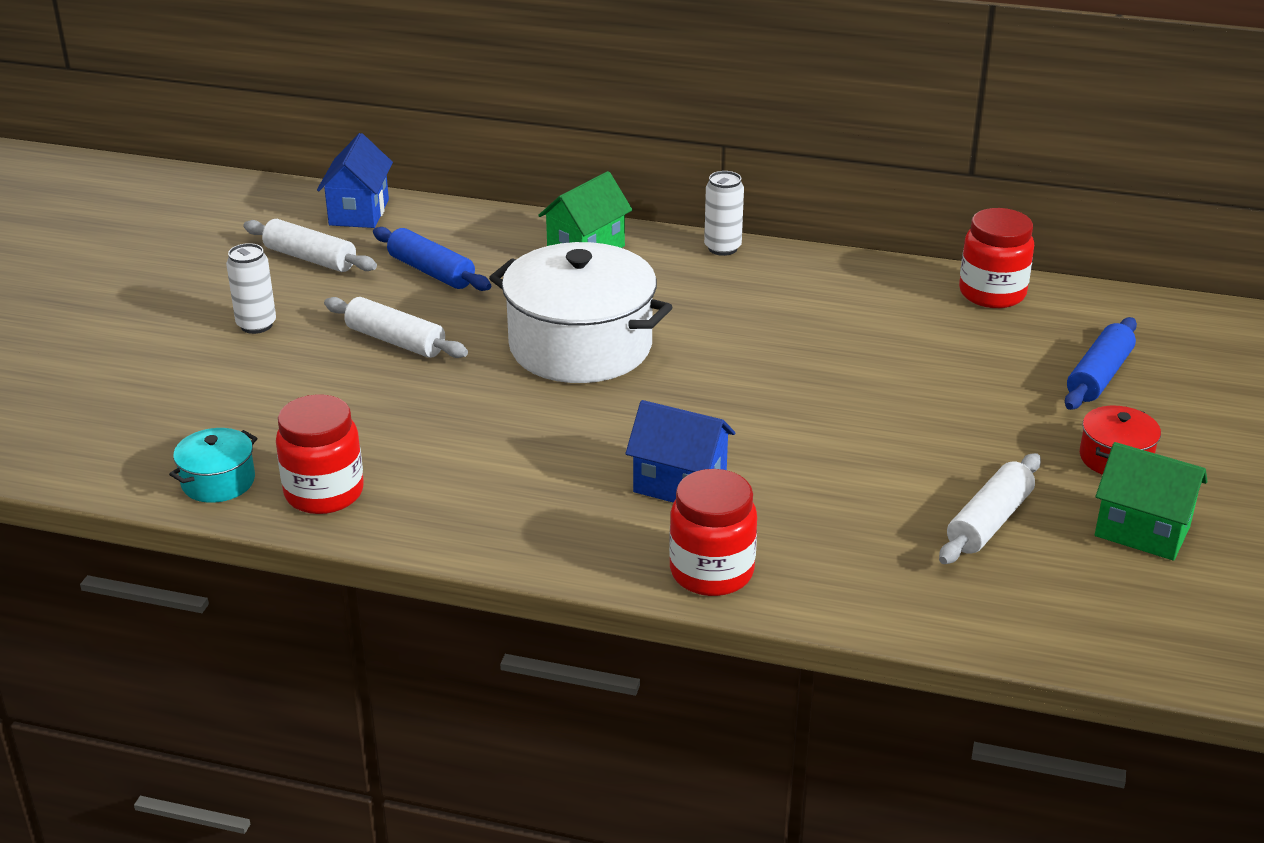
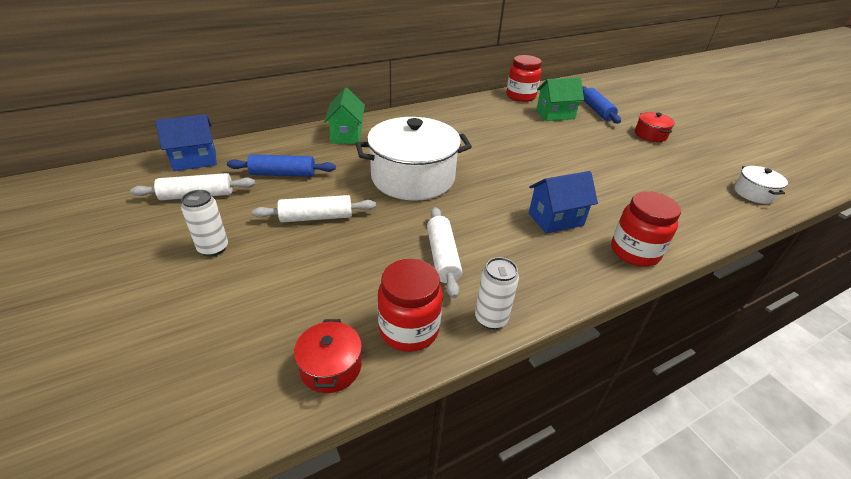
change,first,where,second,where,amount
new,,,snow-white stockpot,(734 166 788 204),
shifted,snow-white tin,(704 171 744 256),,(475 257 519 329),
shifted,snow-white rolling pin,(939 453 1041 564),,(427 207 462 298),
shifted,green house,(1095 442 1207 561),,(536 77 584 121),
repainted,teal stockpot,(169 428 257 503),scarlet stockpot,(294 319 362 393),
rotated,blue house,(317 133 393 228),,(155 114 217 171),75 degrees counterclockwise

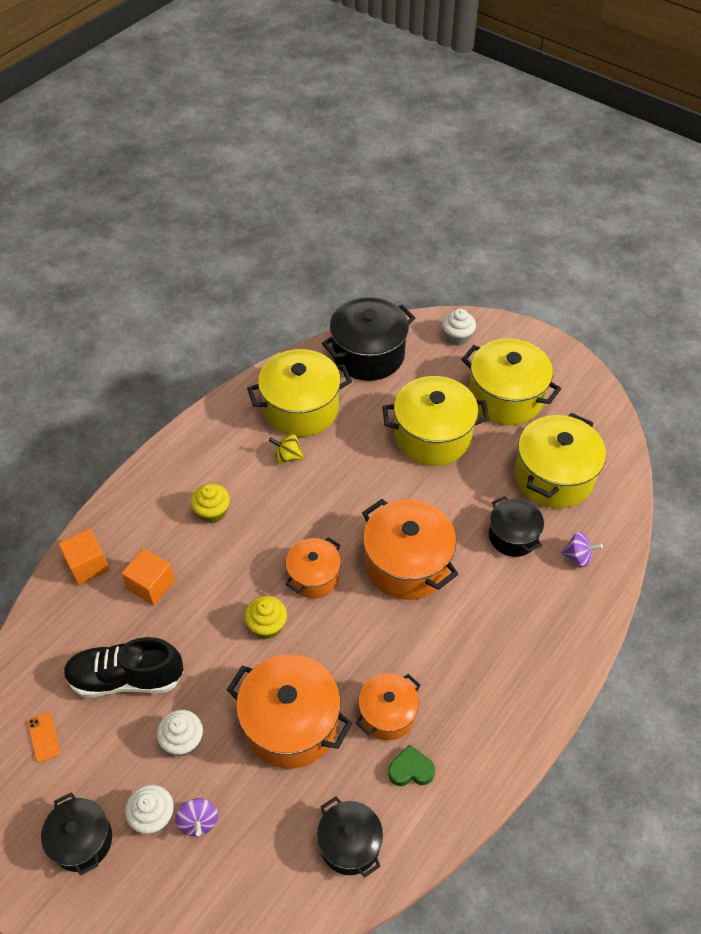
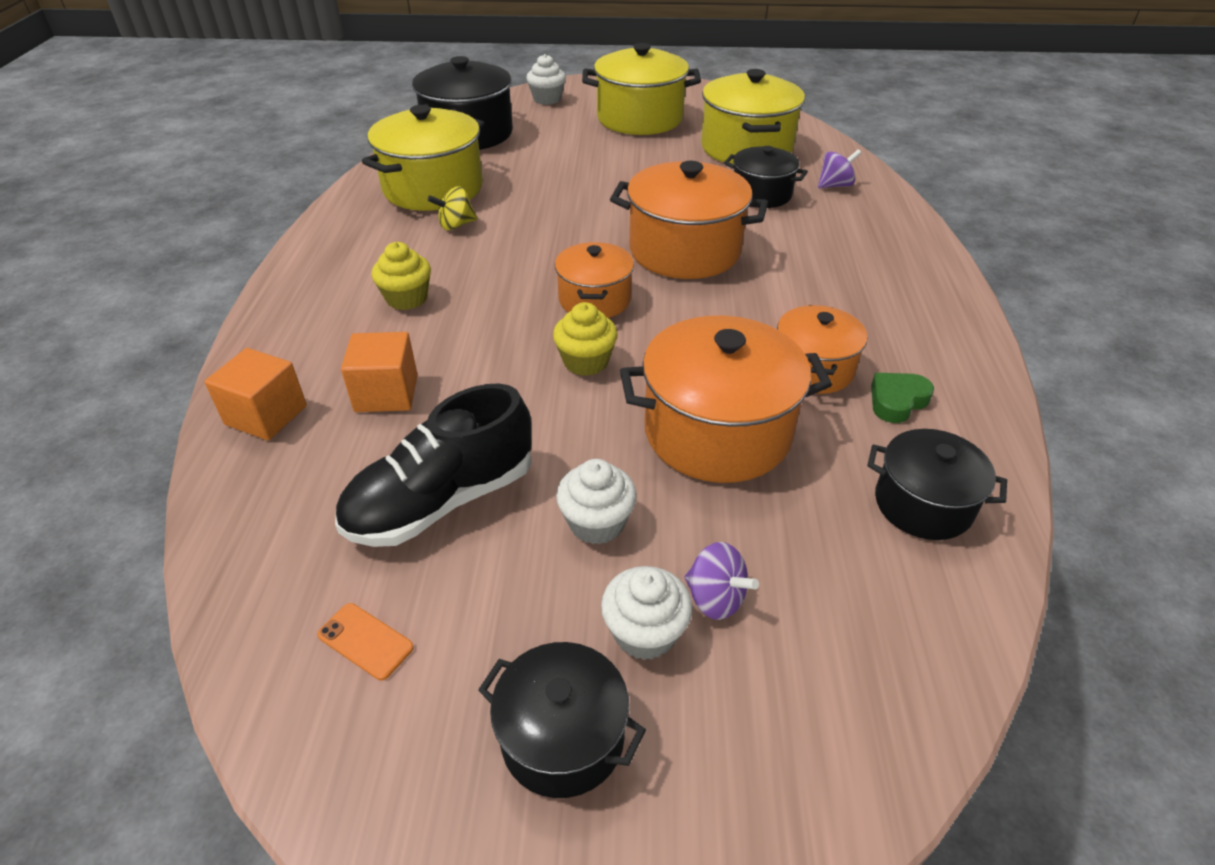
change,first,where,second,where,amount
gone,bright yellow stockpot,(382 376 489 466),,,

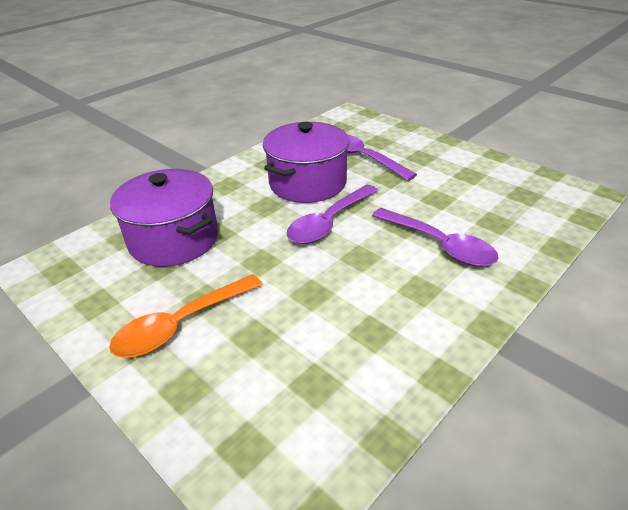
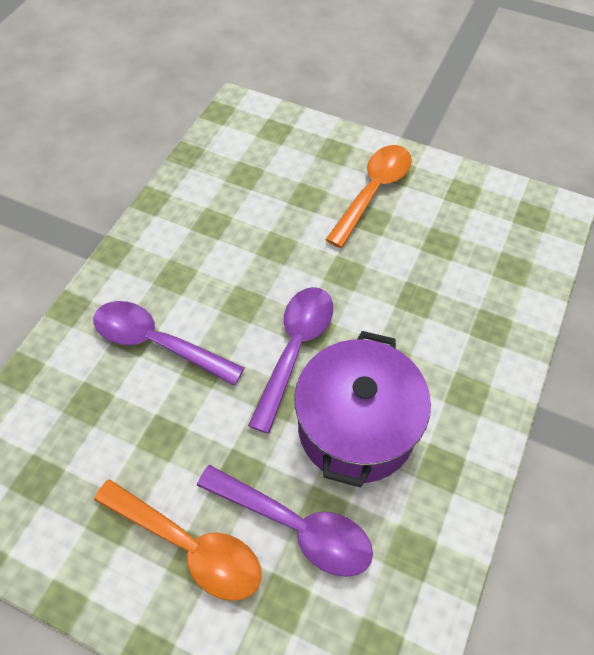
change,first,where,second,where,amount
gone,purple stockpot,(110 169 218 267),,,
new,,,bright orange tablespoon,(94 479 262 601),

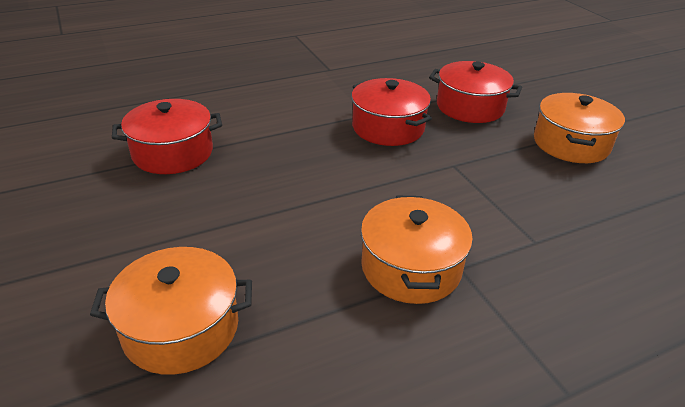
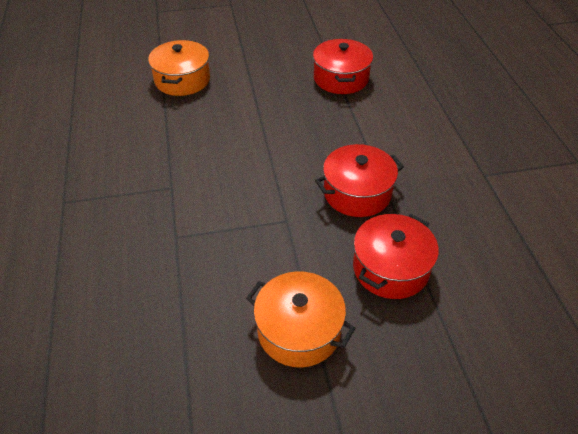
change,first,where,second,where,amount
gone,bright orange stockpot,(361 196 473 304),,,

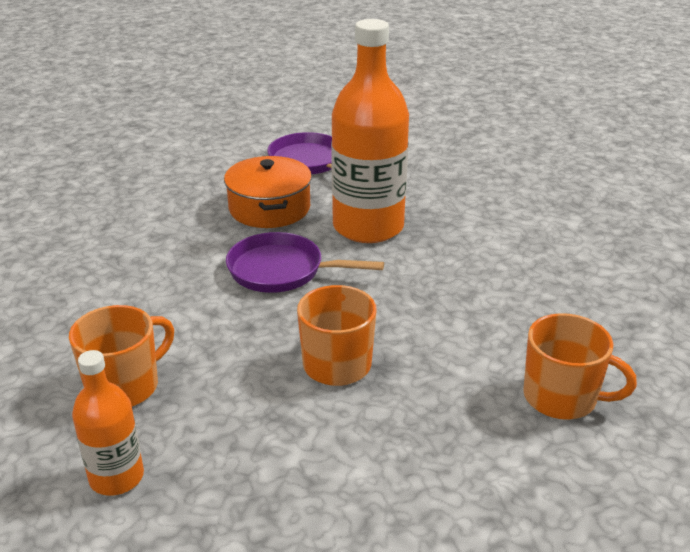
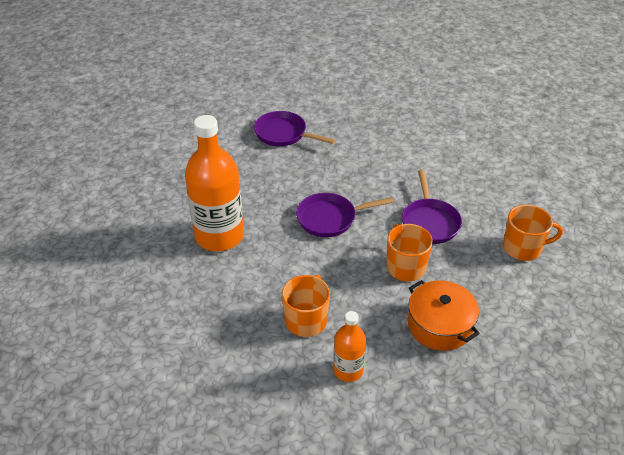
change,first,where,second,where,amount
new,,,purple skillet,(402 170 462 244),
shifted,bright orange stockpot,(224 156 312 228),,(408 280 480 351),
shifted,bright orange bottle,(331 19 409 243),,(185 115 244 251),

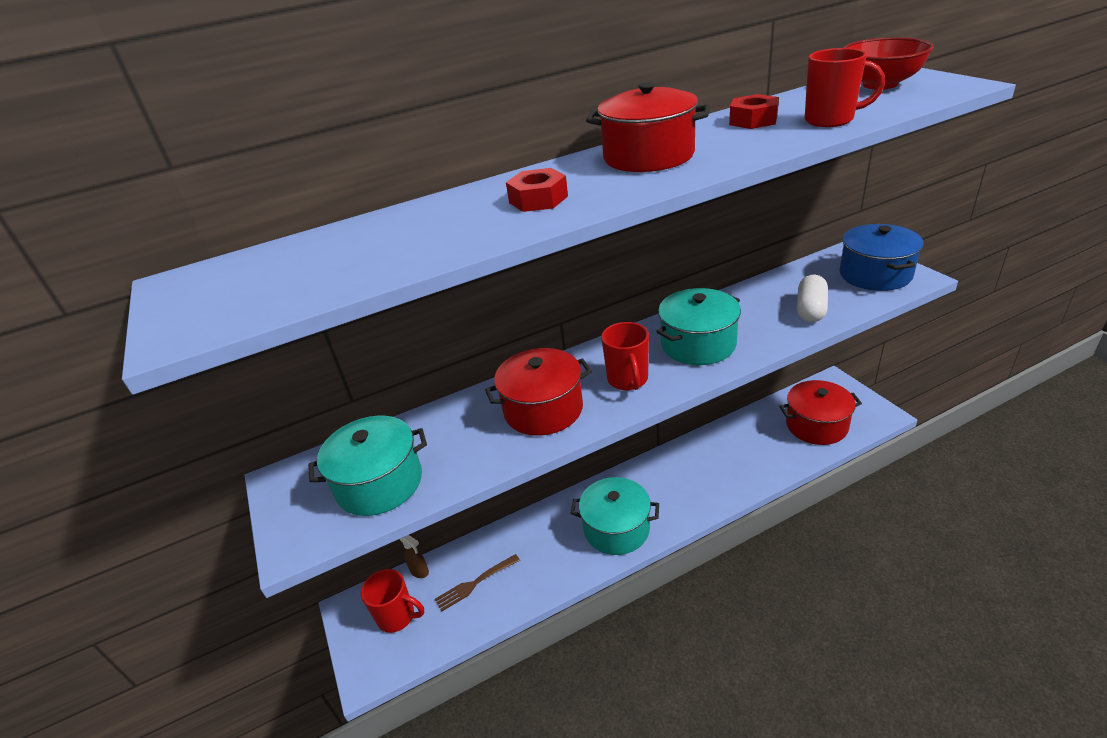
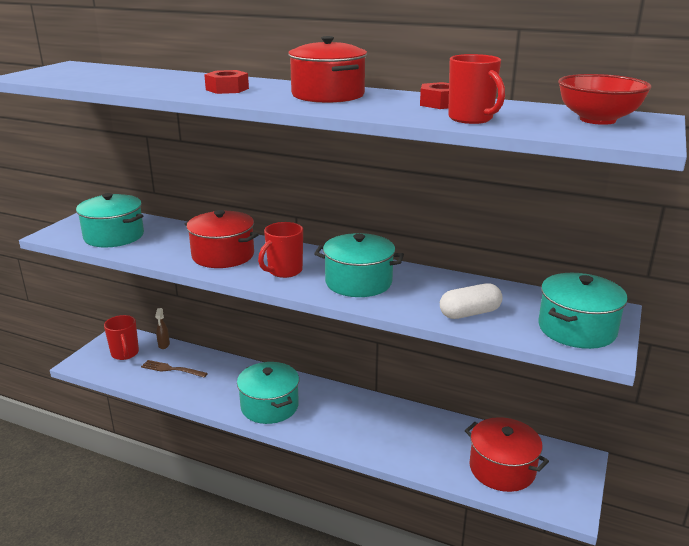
change,first,where,second,where,amount
repainted,blue stockpot,(840 224 924 291),teal stockpot,(538 273 628 349),

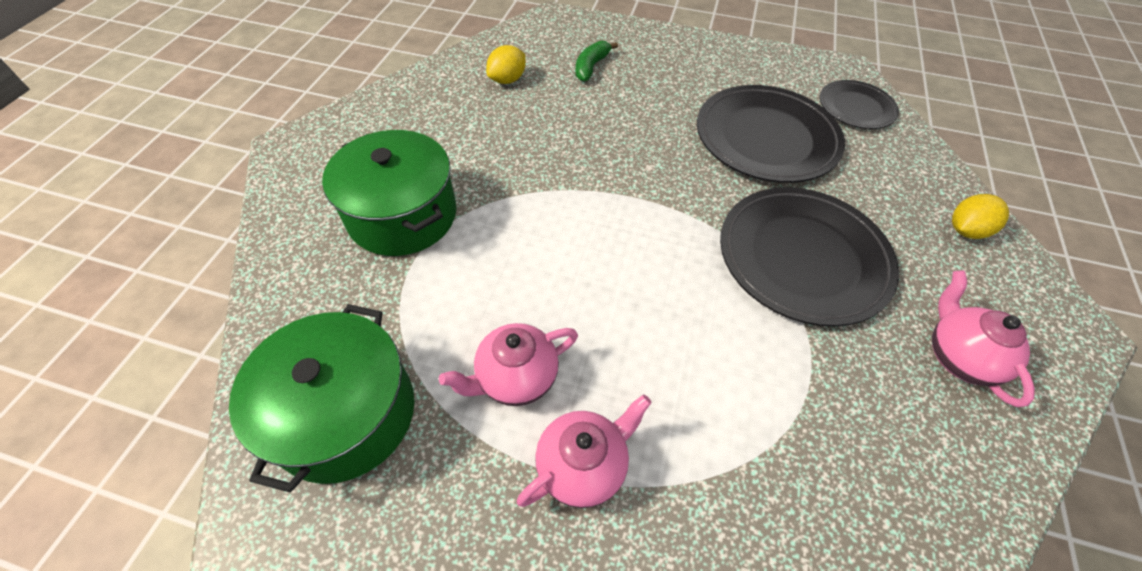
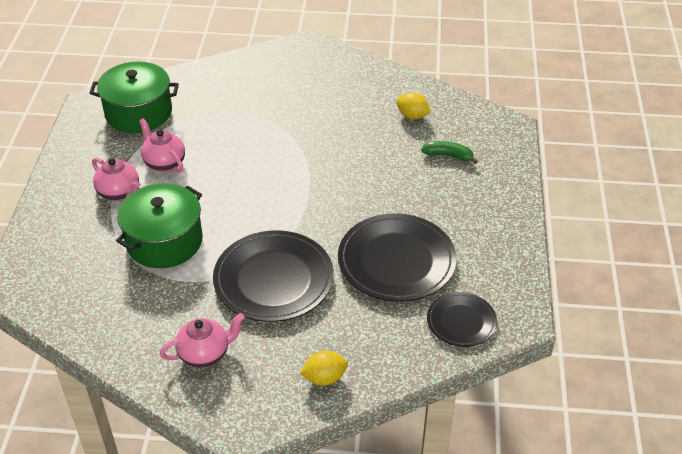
change,first,where,second,where,amount
shifted,green stockpot,(322 130 457 256),,(116 183 203 268),
rotated,bright yellow lemon,(952 194 1009 239),,(299 351 348 386),60 degrees counterclockwise

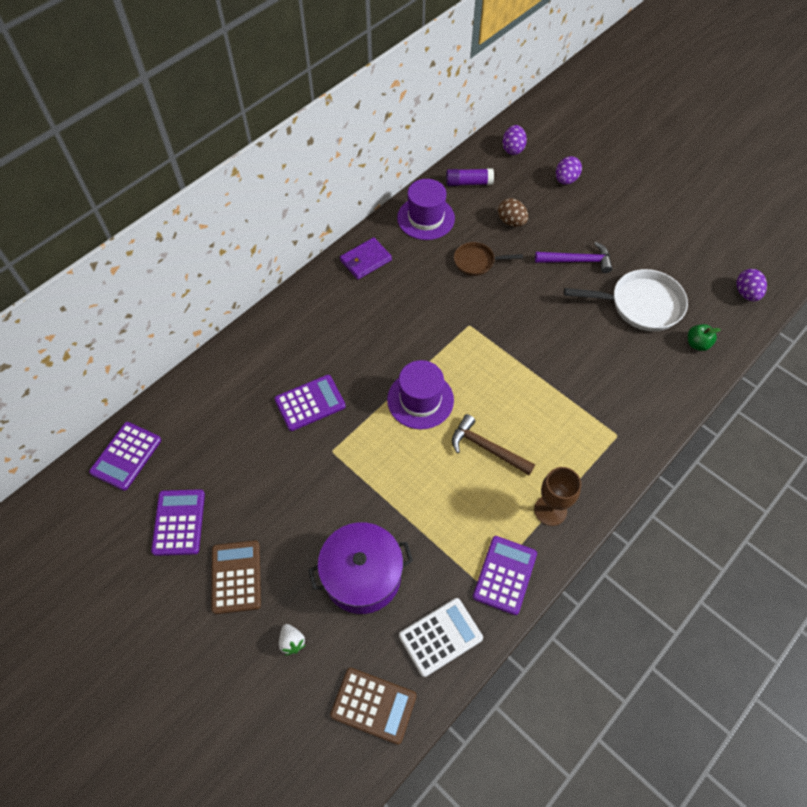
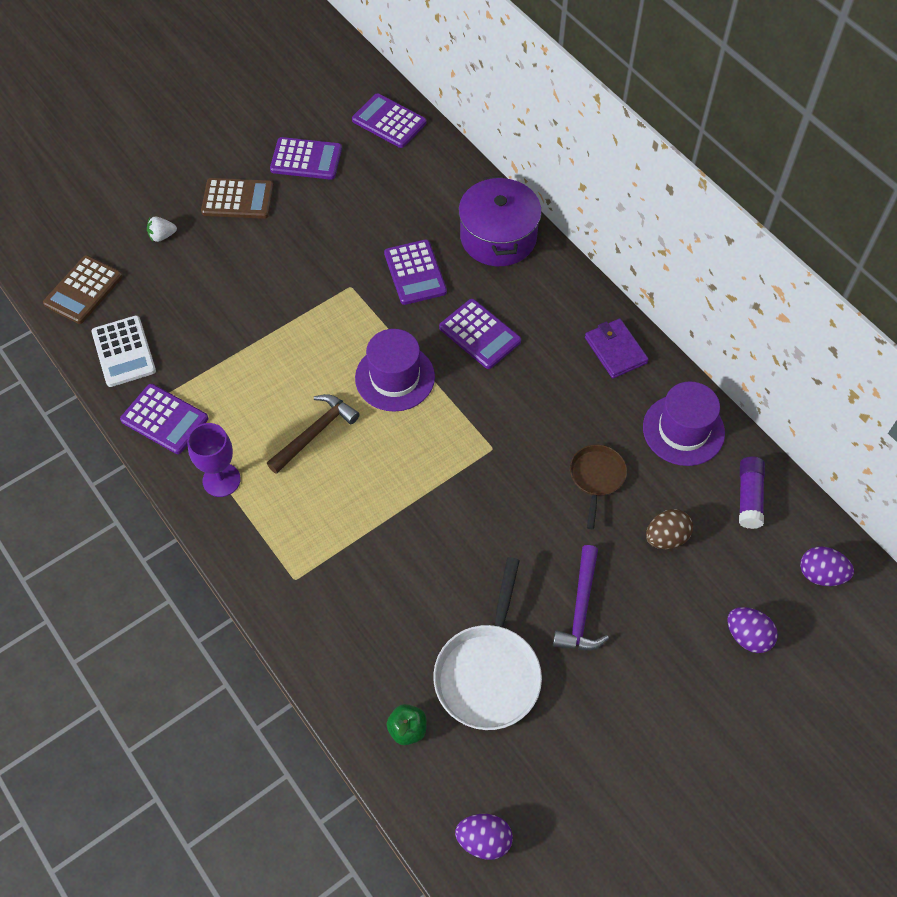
change,first,where,second,where,amount
new,,,purple calculator,(439 299 521 369),
shifted,purple stockpot,(308 522 413 614),,(459 176 542 266),
repainted,dark brown chalice,(534 467 581 526),purple chalice,(187 423 241 497),

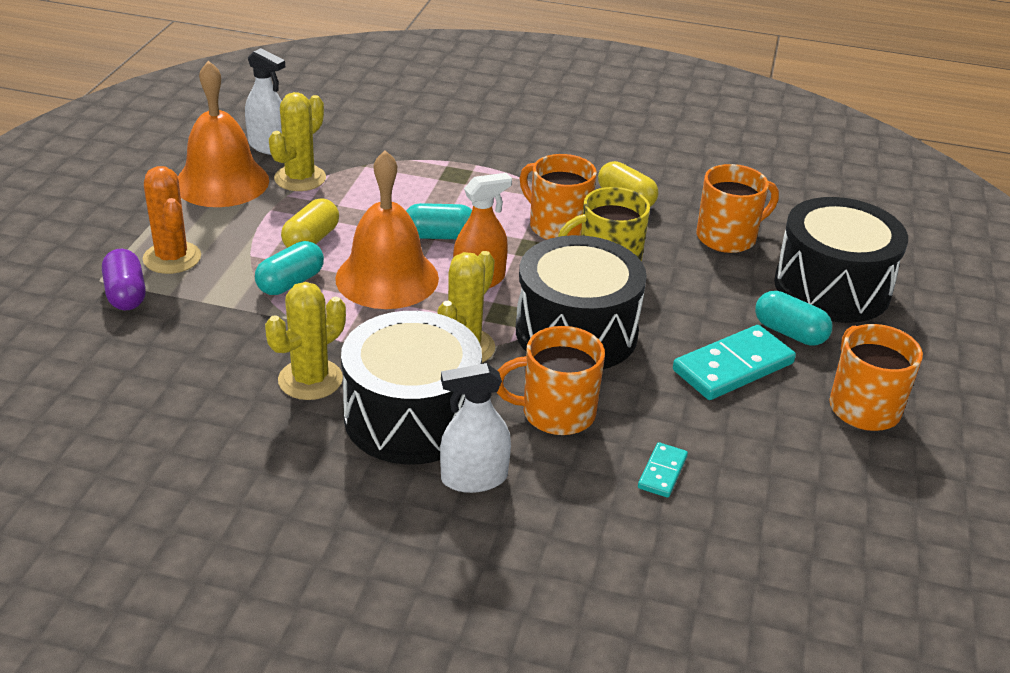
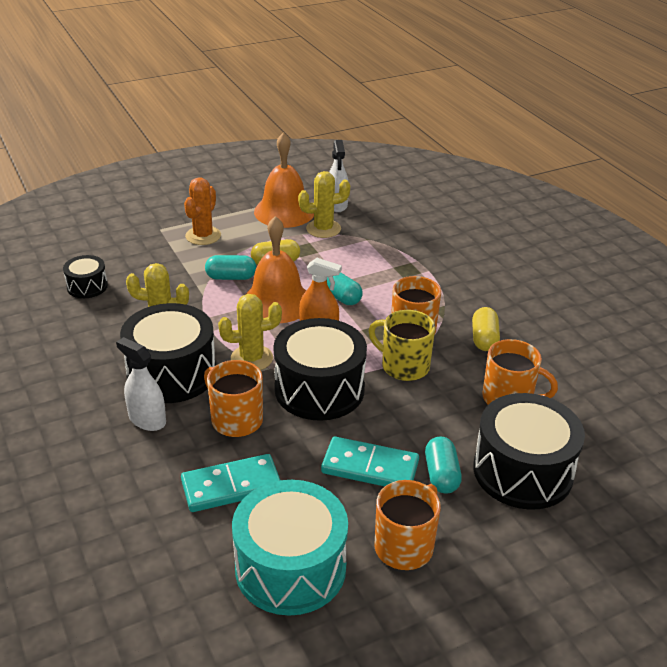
change,first,where,second,where,amount
gone,purple pill shape,(102 249 146 310),,,
new,,,jet-black snare drum,(63 255 108 298),
new,,,teal snare drum,(232 480 348 616),
scaled,teal domino piece,(638 442 688 498),,(181 454 280 512),x1.94

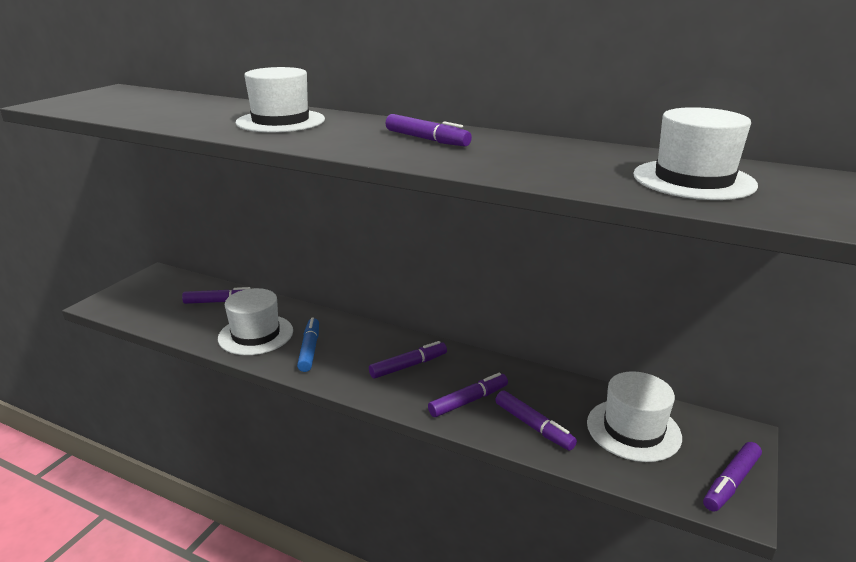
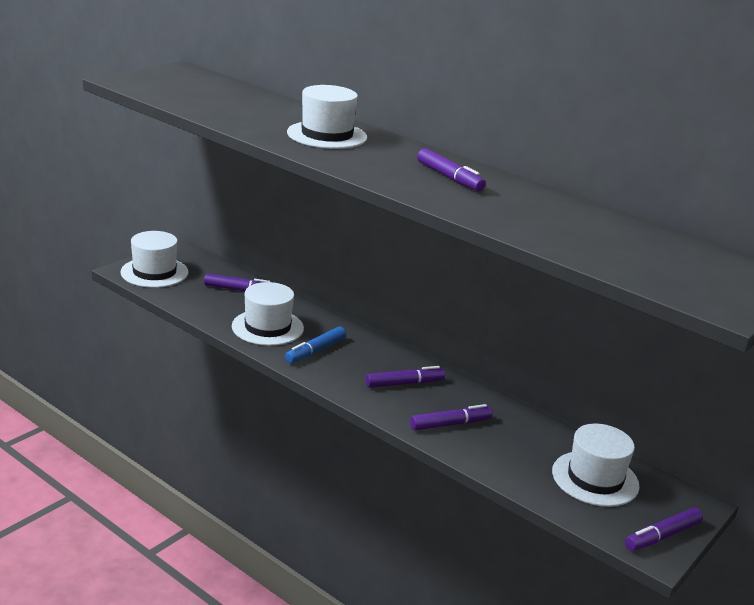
change,first,where,second,where,amount
gone,purple felt pen,(495 390 577 450),,,
shifted,snow-white top hat,(633 107 758 200),,(120 231 188 288),
rotated,blue felt pen,(297 318 319 372),,(285 326 346 363),150 degrees counterclockwise

